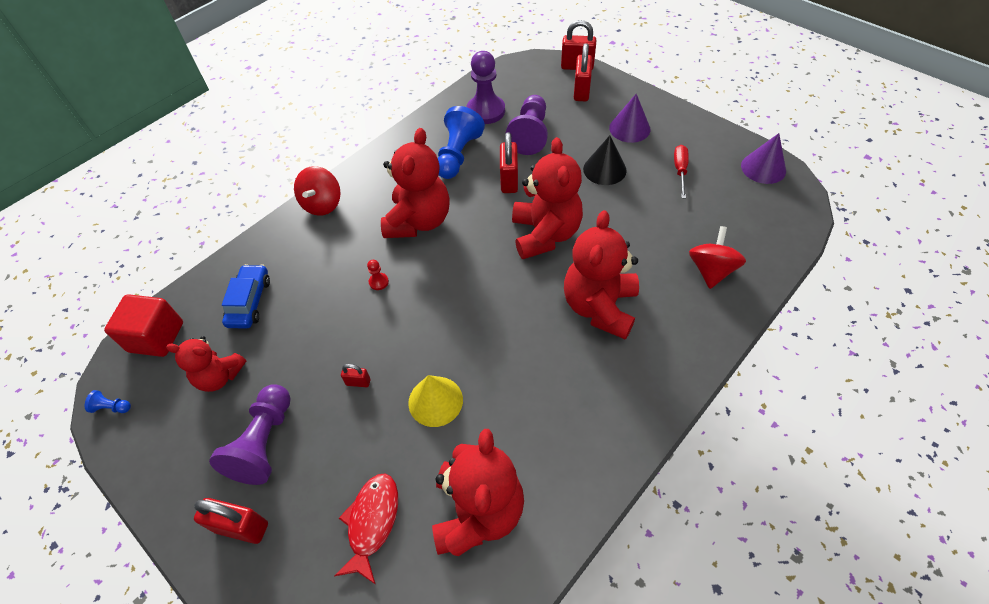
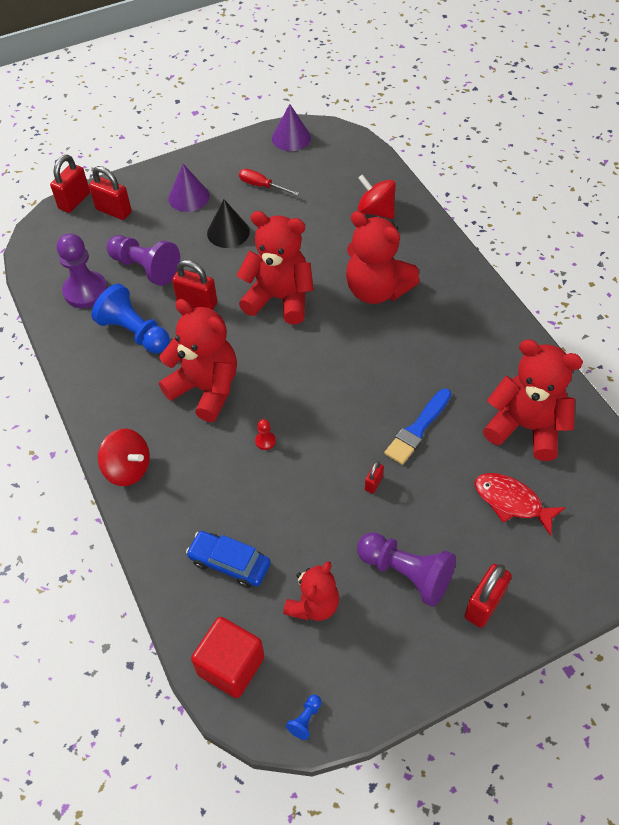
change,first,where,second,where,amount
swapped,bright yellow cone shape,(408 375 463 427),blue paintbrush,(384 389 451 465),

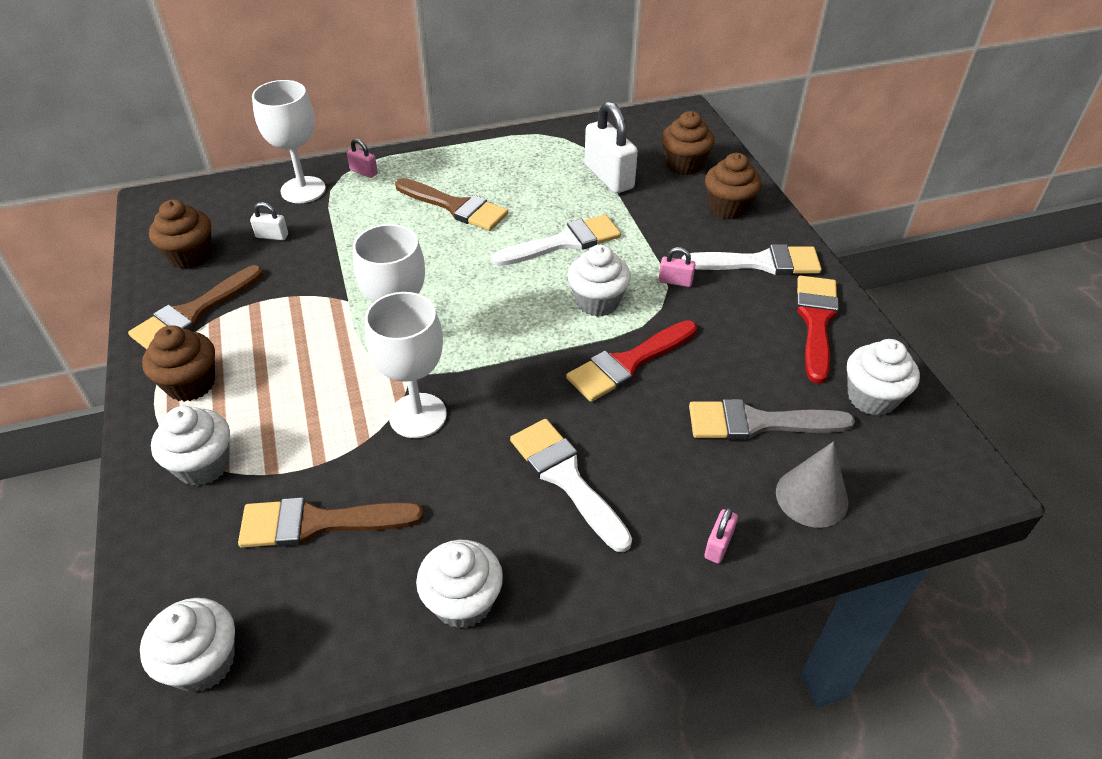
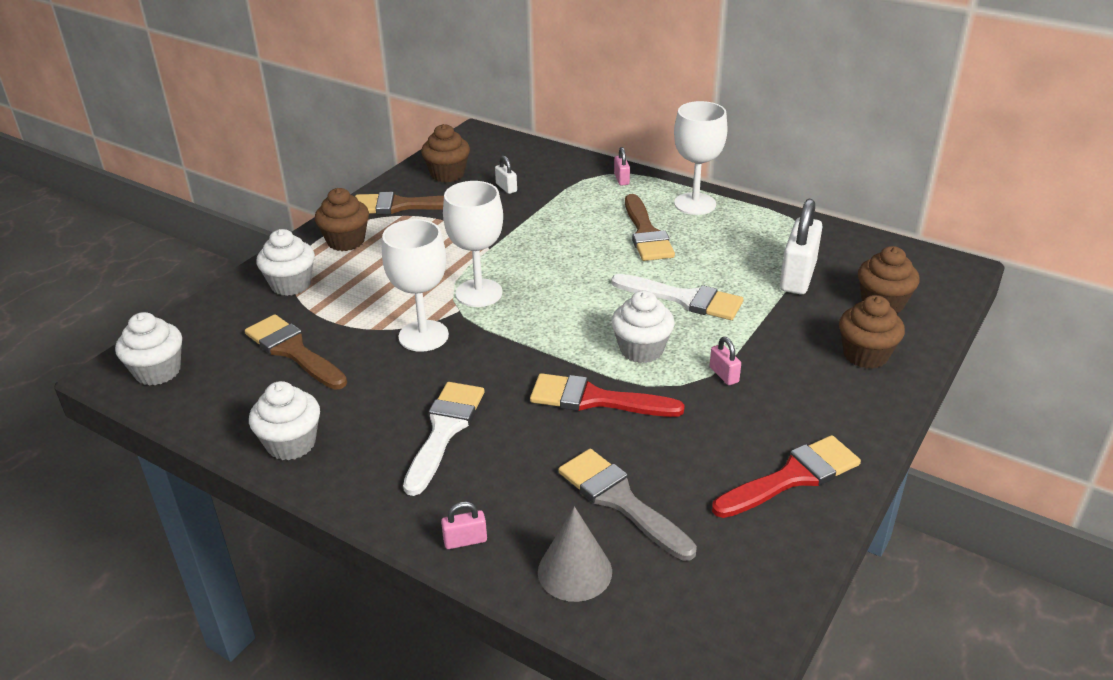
change,first,where,second,where,amount
gone,snow-white paintbrush,(682 244 822 275),,,
gone,snow-white muffin,(847 339 920 416),,,
shifted,snow-white chalice,(252 80 326 203),,(674 101 727 215),

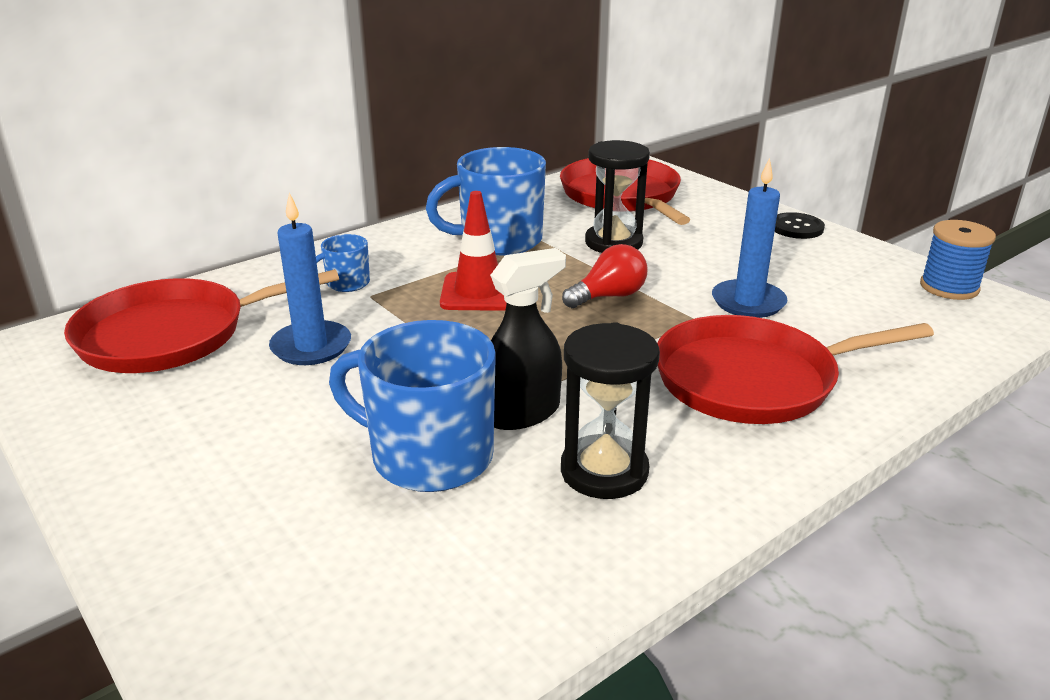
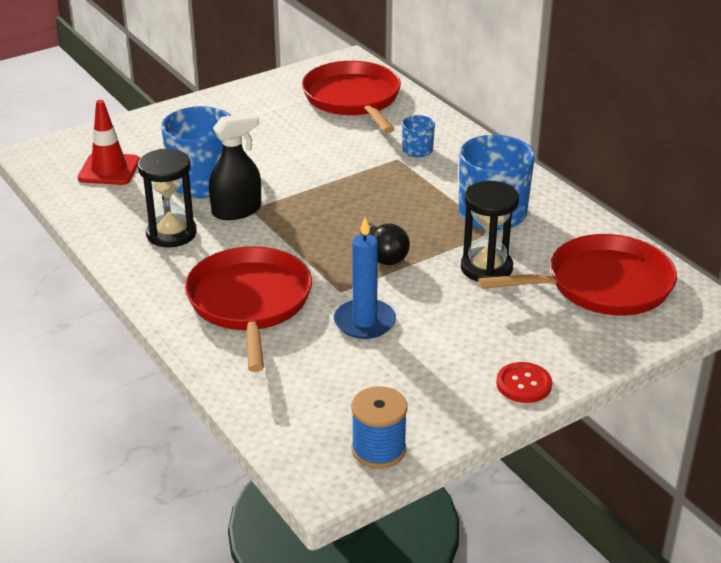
change,first,where,second,where,amount
gone,blue wax candle,(269 193 351 365),,,
shifted,scarlet traffic cone,(440 191 507 311),,(78 100 140 185),
repainted,scarlet lightbulb,(562 244 647 308),jet-black lightbulb,(360 223 410 265),
repainted,jet-black sewing button,(775 212 825 239),scarlet sewing button,(496 362 552 403),
rotated,jet-black spray bottle,(490 248 566 430),,(209 113 261 220),90 degrees counterclockwise

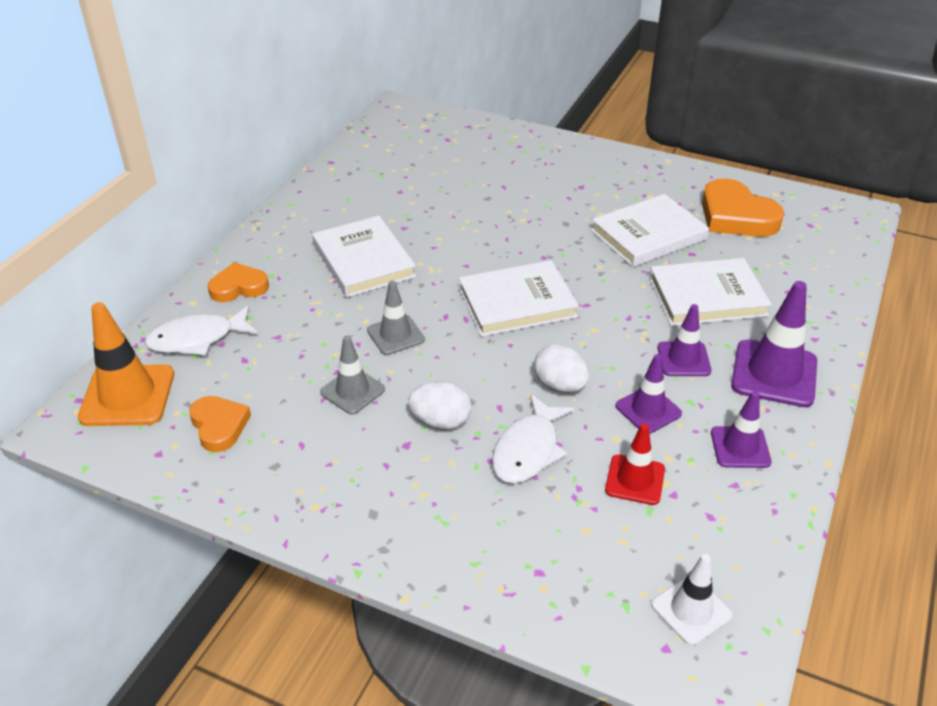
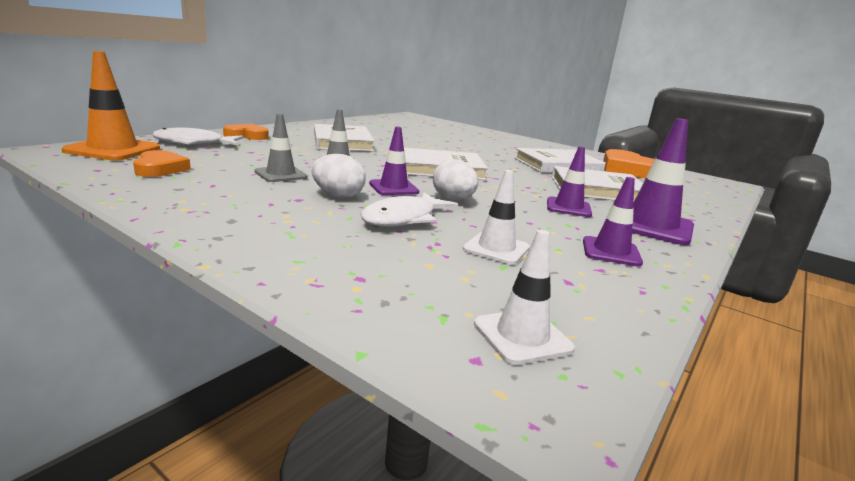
change,first,where,second,where,amount
shifted,purple traffic cone,(616 354 682 434),,(369 127 419 195),
repainted,scarlet traffic cone,(605 423 665 505),snow-white traffic cone,(463 170 530 265),

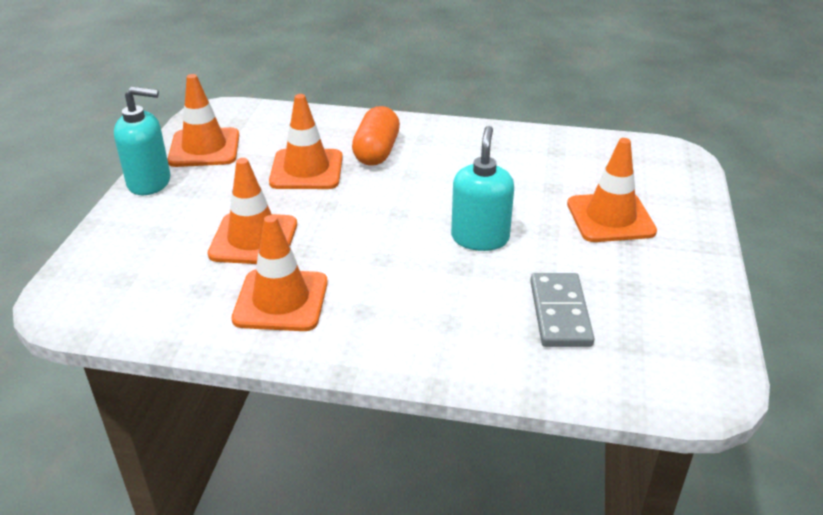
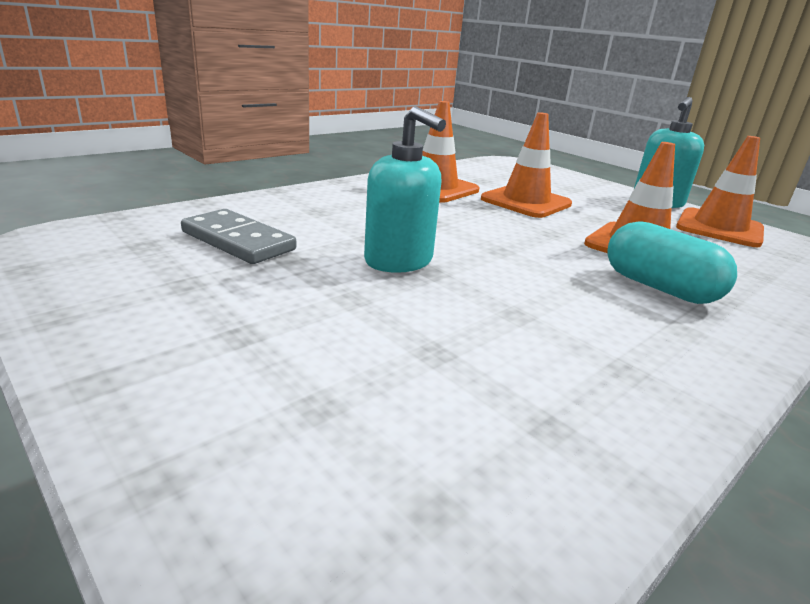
change,first,where,second,where,amount
gone,bright orange traffic cone,(567 138 657 242),,,
repainted,bright orange pill shape,(352 106 400 166),teal pill shape,(607 221 737 304),

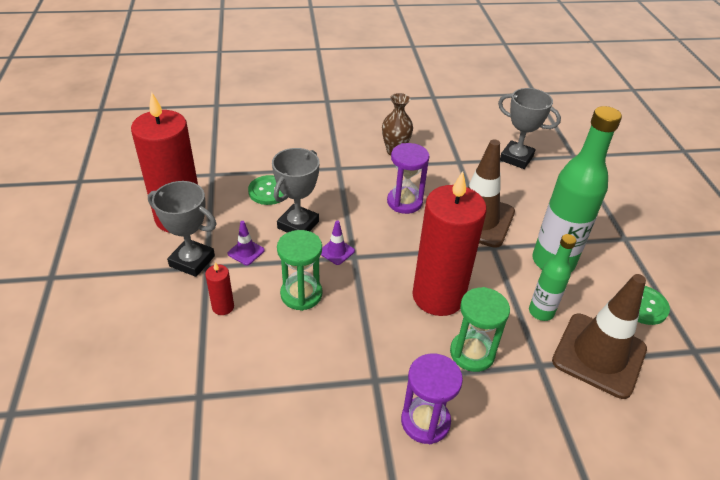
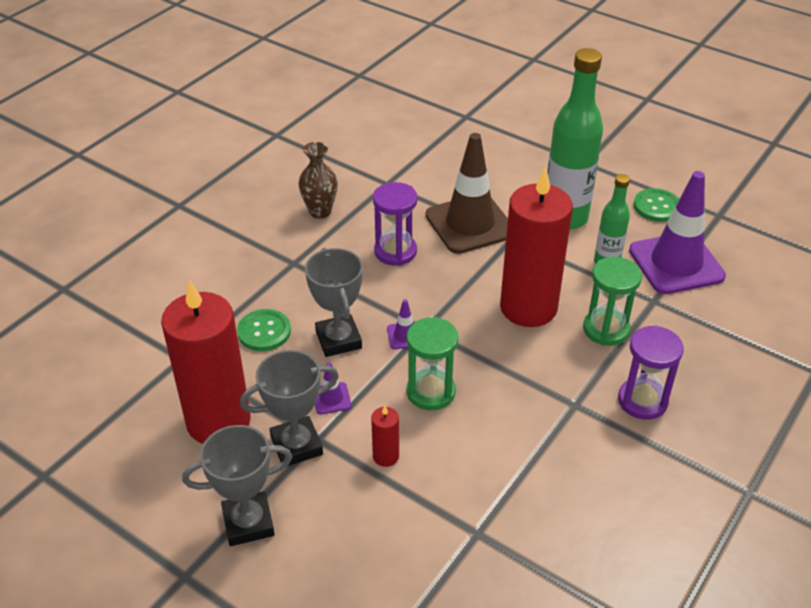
change,first,where,second,where,amount
shifted,gray prize cup,(498 88 561 169),,(182 425 292 546),
repainted,dark brown traffic cone,(552 274 647 399),purple traffic cone,(629 171 726 294),

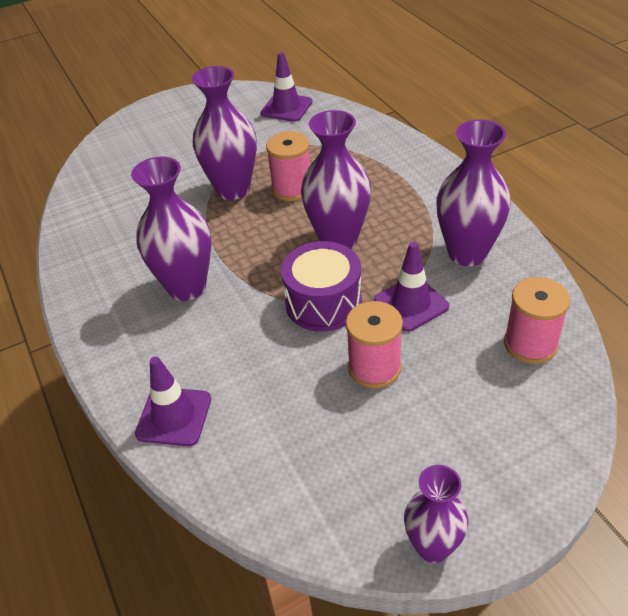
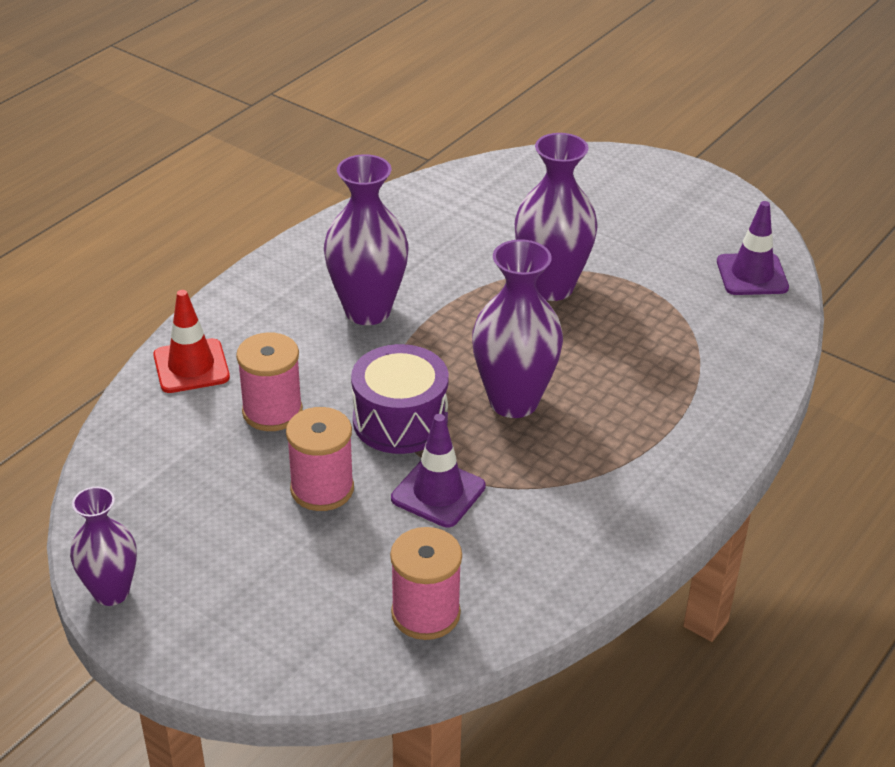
change,first,where,second,where,amount
gone,purple vase,(436 120 511 266),,,
shifted,pink reel of thread,(266 131 310 201),,(236 333 303 431),
repainted,purple traffic cone,(135 357 211 446),scarlet traffic cone,(153 290 230 393),

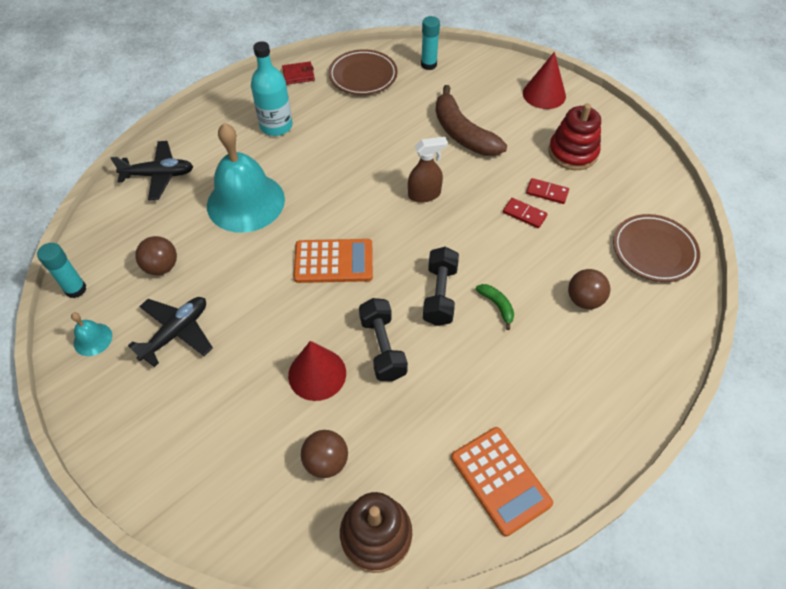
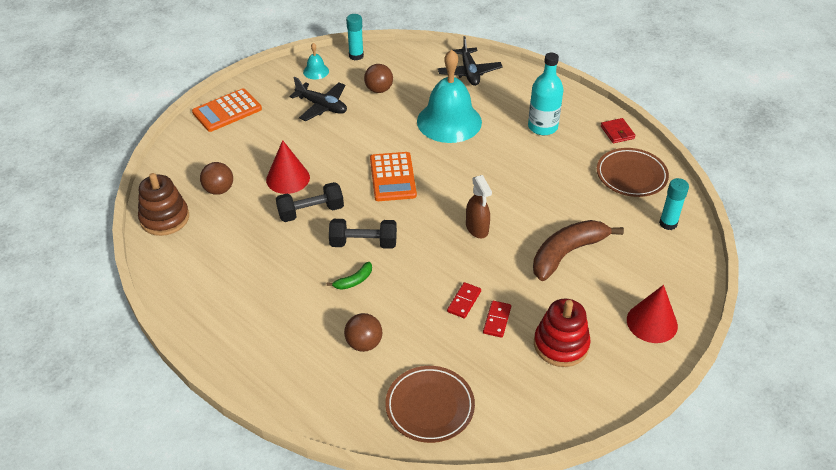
change,first,where,second,where,amount
shifted,bright orange calculator,(451 427 553 536),,(192 88 262 132),

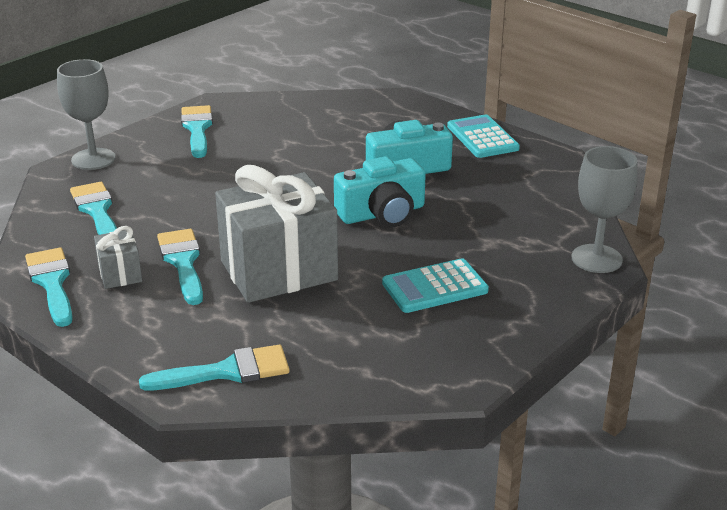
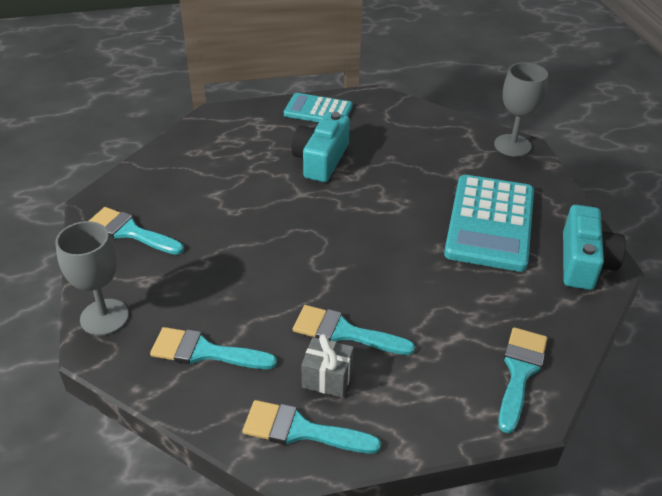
change,first,where,second,where,amount
gone,gray wrapped gift,(215 165 338 303),,,
shifted,teal compact camera,(334 156 426 227),,(563 205 626 290),
scaled,teal calculator,(382 258 489 313),,(444 175 534 272),x1.69

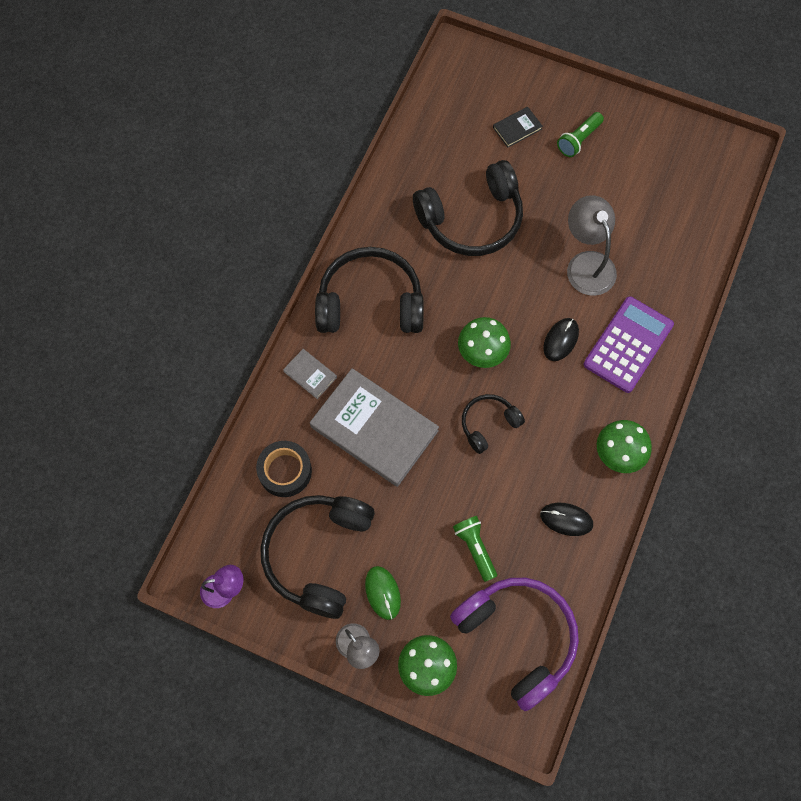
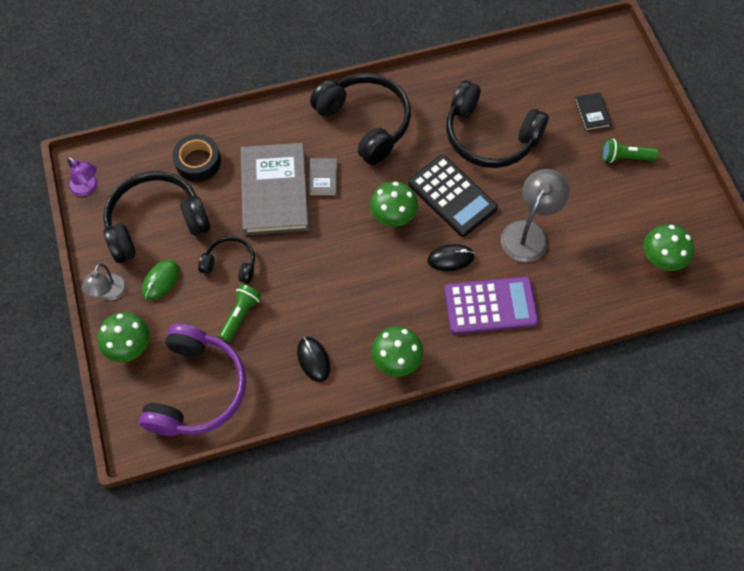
change,first,where,second,where,amount
new,,,jet-black calculator,(408 155 498 237),
new,,,green toadstool,(644 224 694 271),
shifted,gray hardback,(283 349 337 399),,(309 158 337 196),
shifted,jet-black over-ear headphones,(462 394 525 454),,(198 236 255 284),
rotated,jet-black hardback,(493 107 543 147),,(574 92 612 131),60 degrees clockwise

